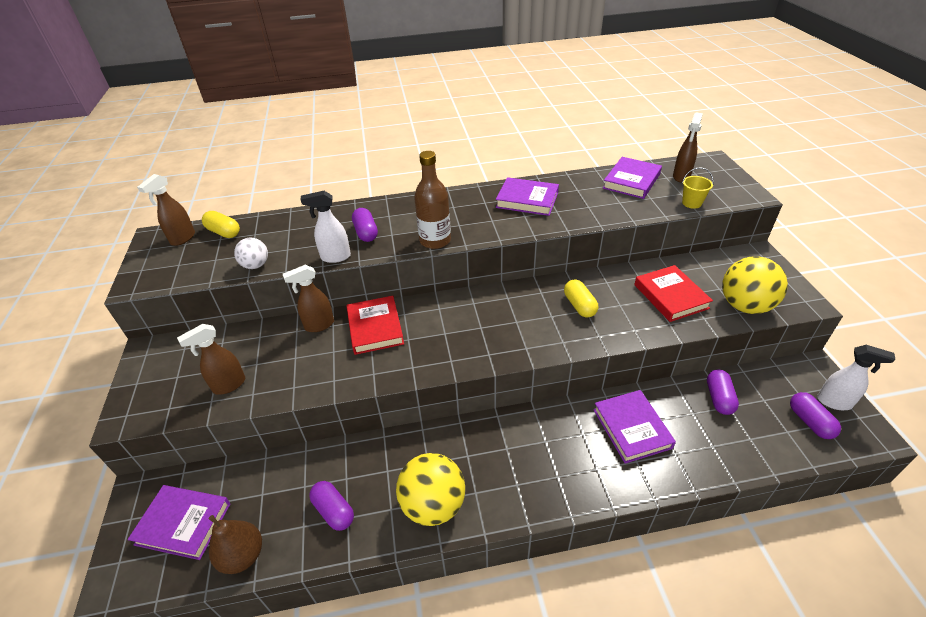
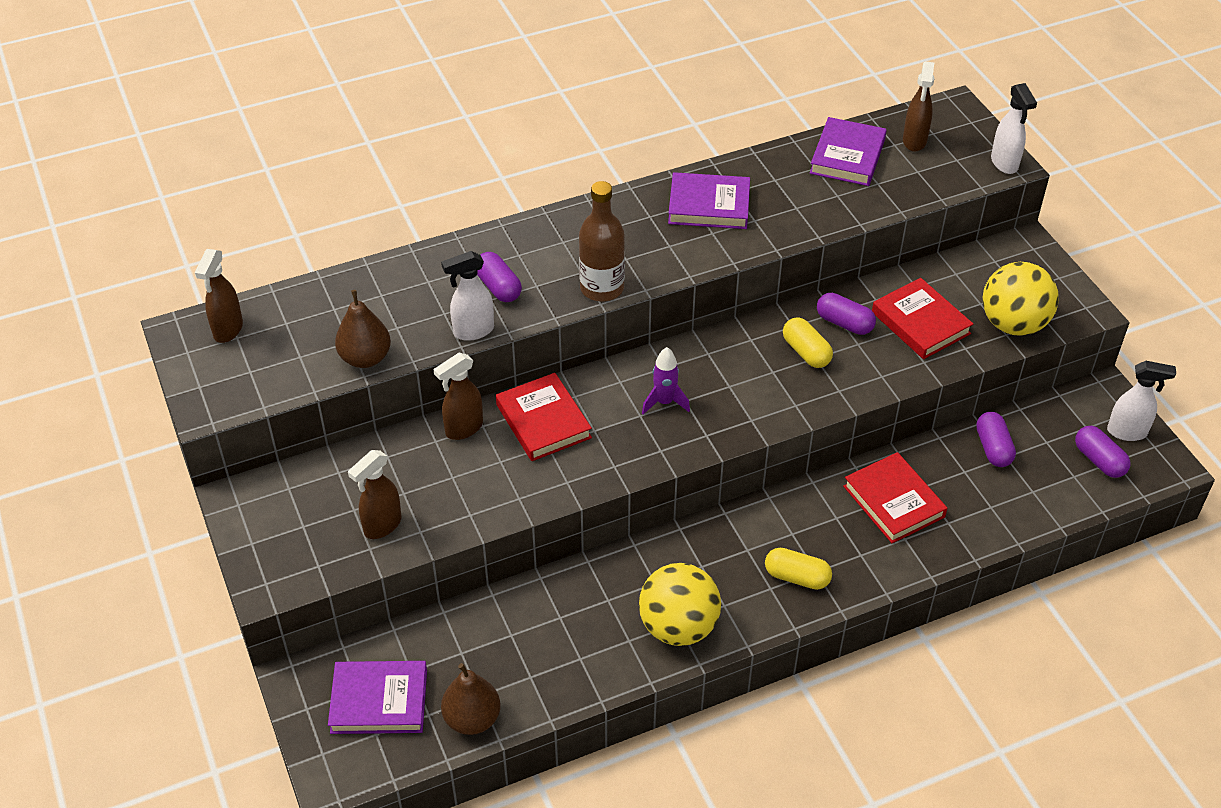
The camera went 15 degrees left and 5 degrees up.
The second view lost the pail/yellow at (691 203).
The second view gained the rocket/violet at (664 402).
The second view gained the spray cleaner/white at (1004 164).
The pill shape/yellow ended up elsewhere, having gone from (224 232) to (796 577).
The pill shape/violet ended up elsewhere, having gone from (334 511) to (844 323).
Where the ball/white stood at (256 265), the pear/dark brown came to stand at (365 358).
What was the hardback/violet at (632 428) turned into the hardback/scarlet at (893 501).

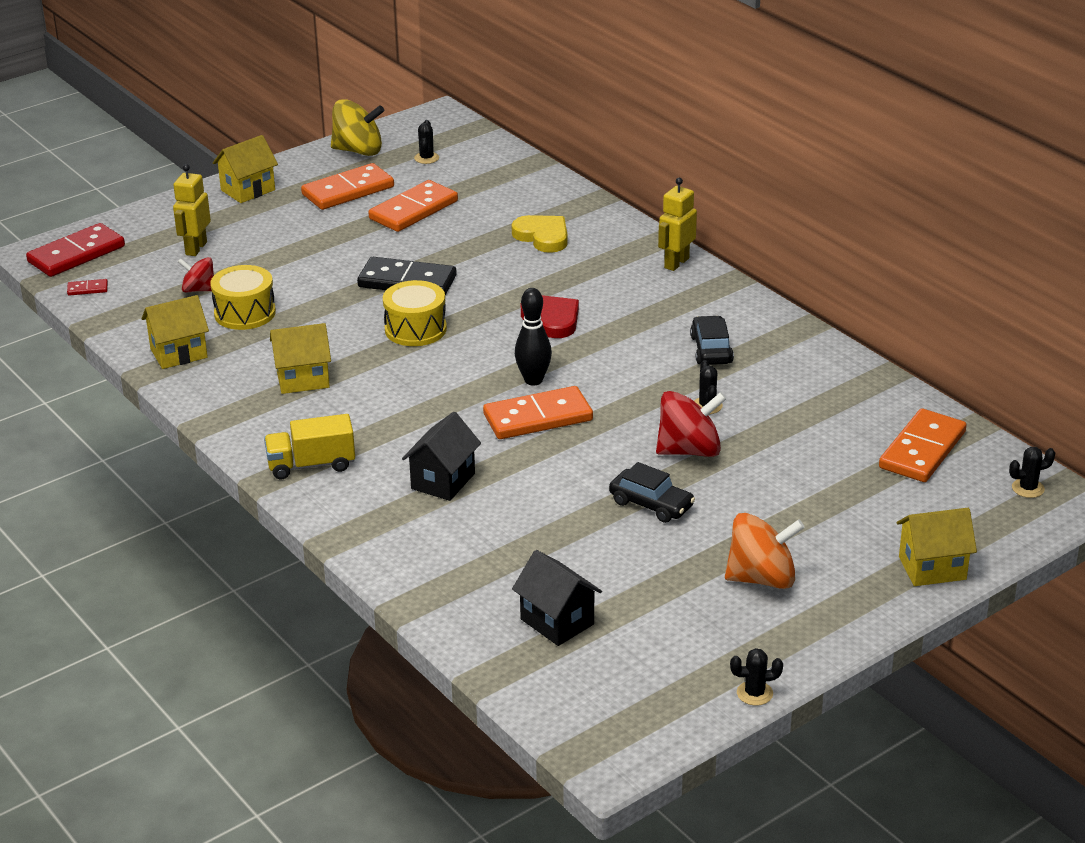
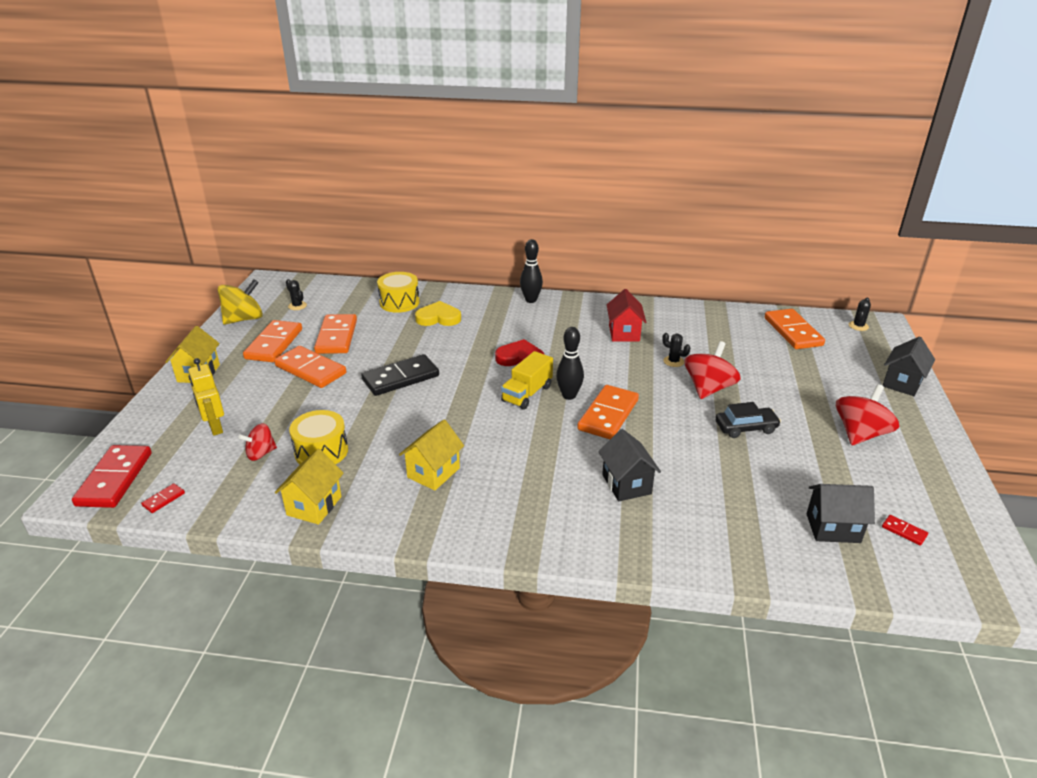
The camera went 45 degrees left and 0 degrees up.
The second view lost the cactus/jet-black at (754 693).
The second view gained the domino tile/bright orange at (310 370).
The second view gained the domino tile/scarlet at (904 531).
The truck/yellow ended up elsewhere, having gone from (311 465) to (527 394).
The snare drum/yellow ended up elsewhere, having gone from (415 329) to (399 302).
Where the robot figure/yellow stood at (676 263), the bowling pin/jet-black came to stand at (531 300).
Where the toy car/jet-black stood at (711 350), the cottage/scarlet came to stand at (624 333).
What was the spinning top/bright orange at (762 578) turned into the spinning top/scarlet at (860 434).
What was the cottage/yellow at (932 568) turned into the cottage/jet-black at (902 383).

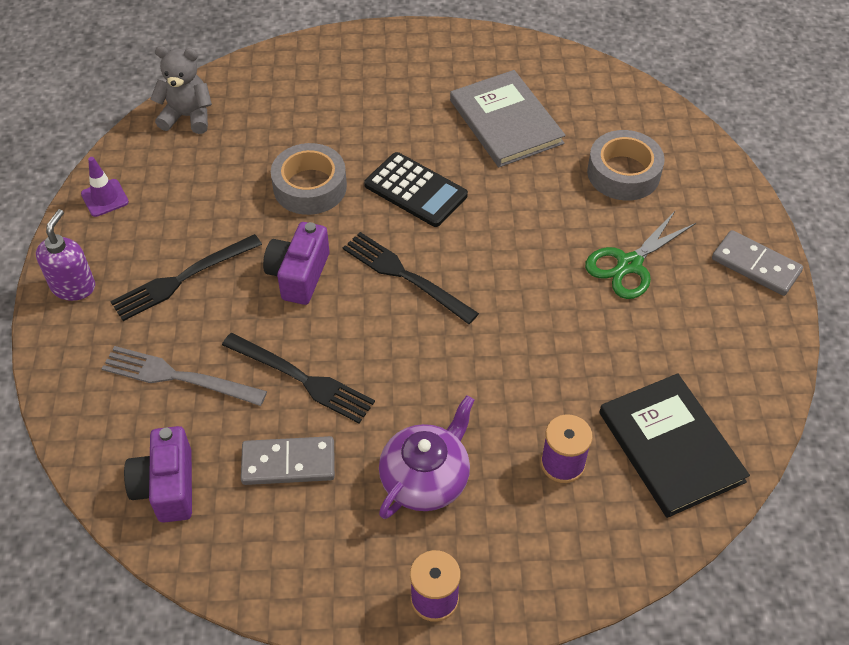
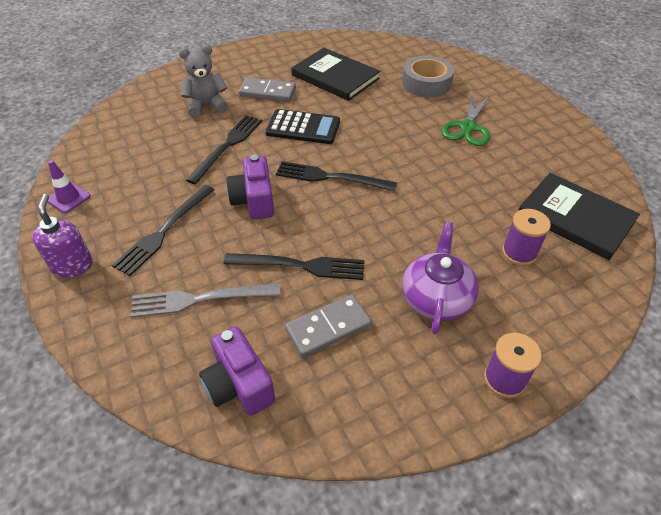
The camera went 25 degrees left and 5 degrees down.
The stuffed bear/grey ended up elsewhere, having gone from (188 116) to (207 106).
The domino tile/grey ended up elsewhere, having gone from (756 265) to (268 92).
Where the roll of tape/grey stood at (310 187), the fork/jet-black came to stand at (227 146).
What was the hardback/grey at (505 122) turned into the hardback/jet-black at (335 77).

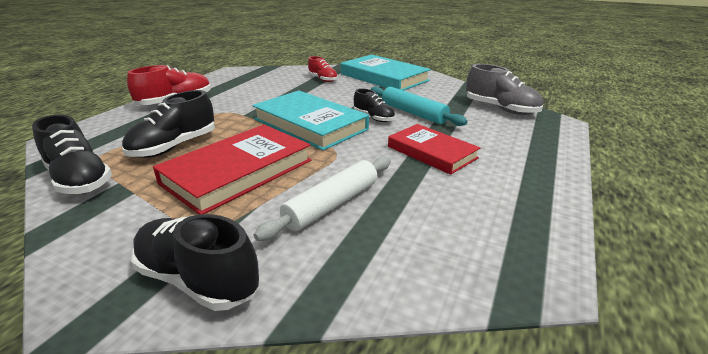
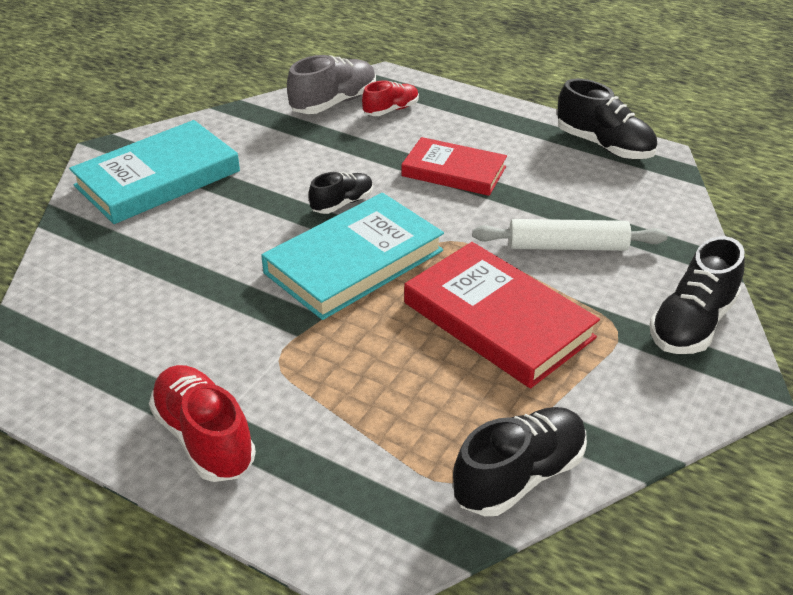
The camera went 85 degrees left and 10 degrees up.
The second view lost the pastry roller/aqua at (413 113).
The sneaker/jet-black ended up elsewhere, having gone from (174 147) to (604 146).
The sneaker/scarlet ended up elsewhere, having gone from (323 79) to (391 110).
The pastry roller/white at (332 204) ended up facing another way, 45 degrees counterclockwise from before.
The hardback/scarlet at (431 152) ended up facing another way, 60 degrees clockwise from before.

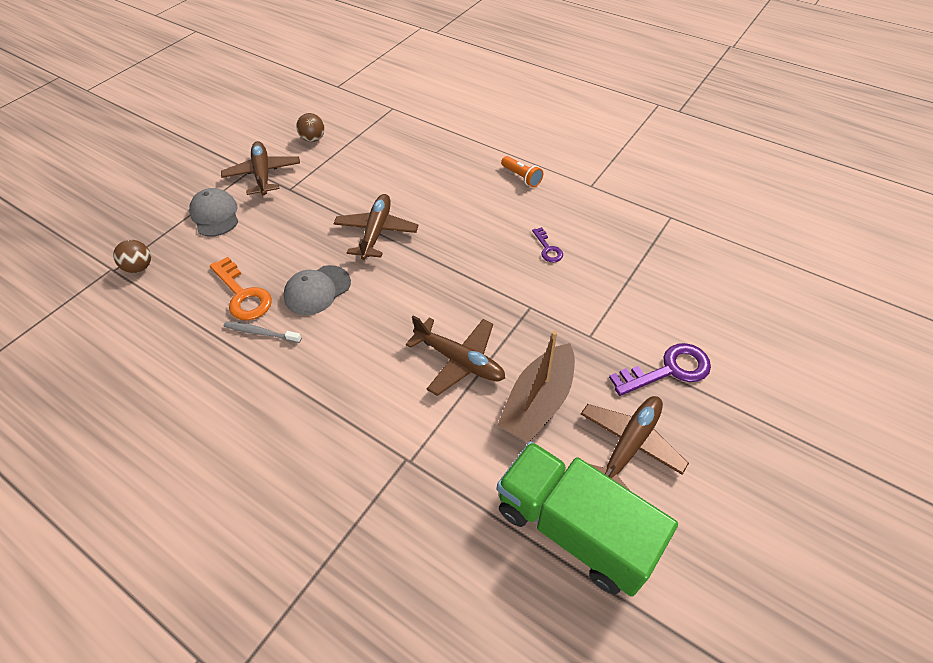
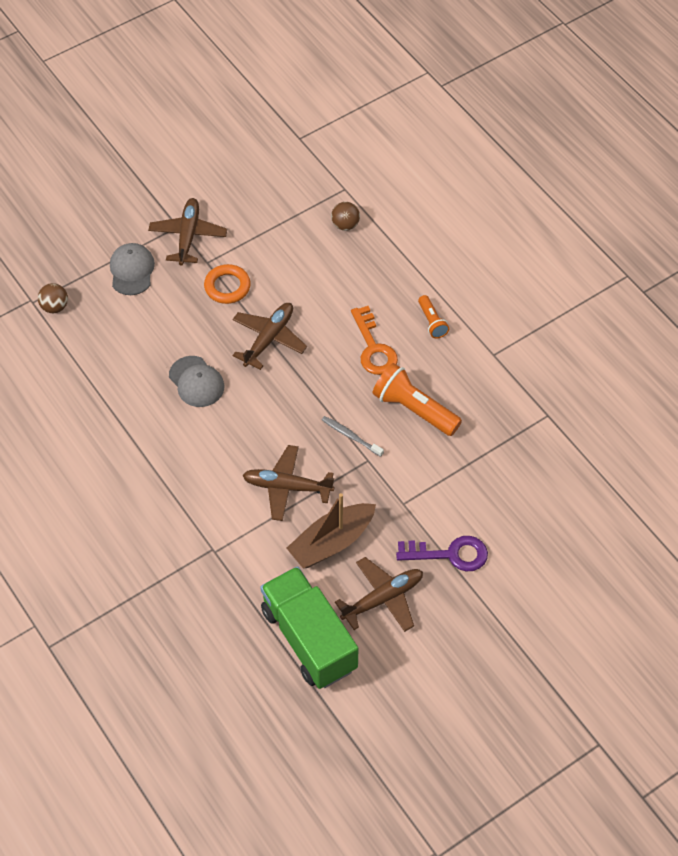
The camera went 20 degrees right and 5 degrees up.
The second view gained the hoop/bright orange at (227 287).
The door key/bright orange ended up elsewhere, having gone from (243 295) to (373 348).
The toothbrush/grey ended up elsewhere, having gone from (261 333) to (351 436).
The ball/dark brown ended up elsewhere, having gone from (313 139) to (345 225).
Where the door key/violet stood at (548 249), the flashlight/bright orange came to stand at (414 409).
The peaked cap/grey at (317 290) ended up facing another way, 105 degrees counterclockwise from before.
The aeroplane/dark brown at (460 360) ended up facing another way, 135 degrees clockwise from before.

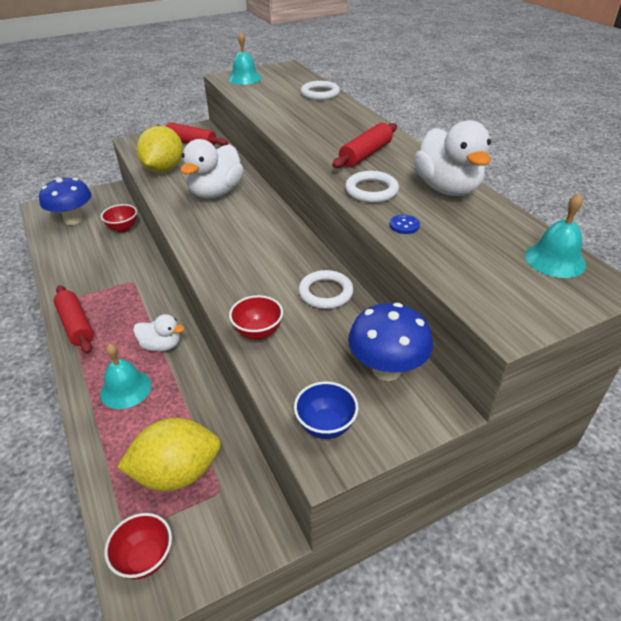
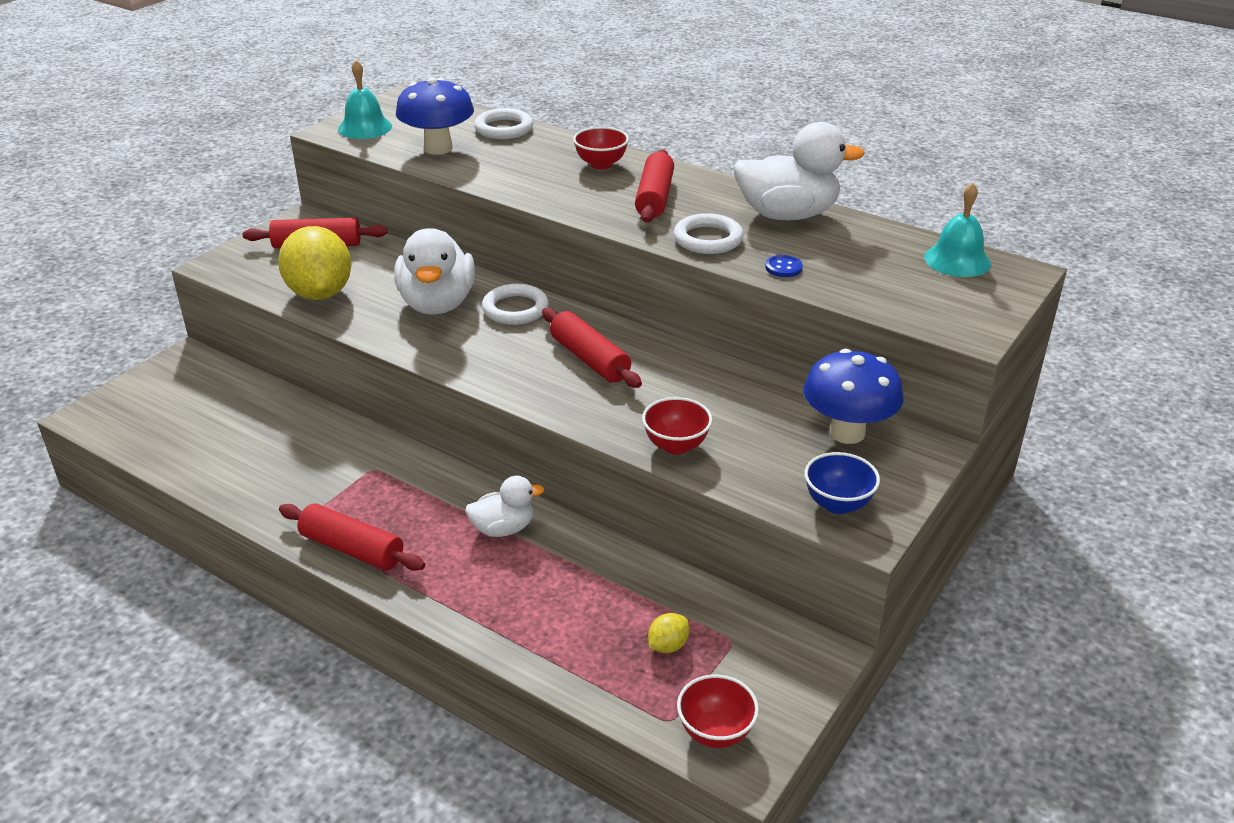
The camera went 30 degrees left and 5 degrees down.
The second view lost the school bell/aqua at (125 389).
The second view gained the pastry roller/scarlet at (589 359).
The mushroom/cobalt ended up elsewhere, having gone from (73 220) to (438 148).
The serving bowl/scarlet ended up elsewhere, having gone from (123 228) to (601 164).
The hoop/white ended up elsewhere, having gone from (325 293) to (515 309).
The toy duck/white at (447 188) ended up facing another way, 45 degrees counterclockwise from before.
The size of the citrus fruit/yellow at (177 473) changed by a factor of 0.42.

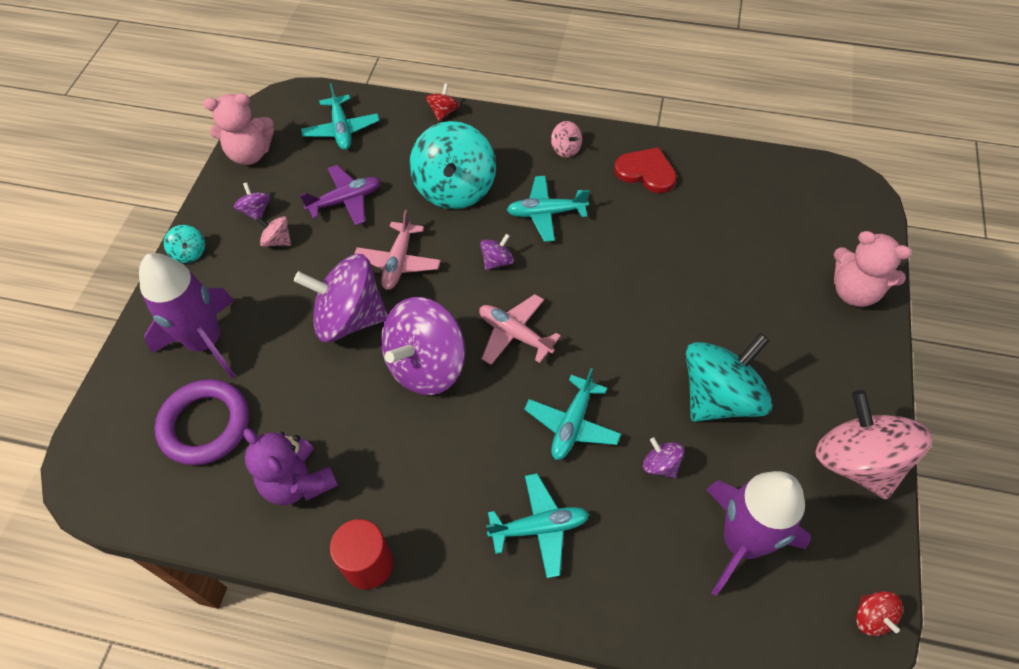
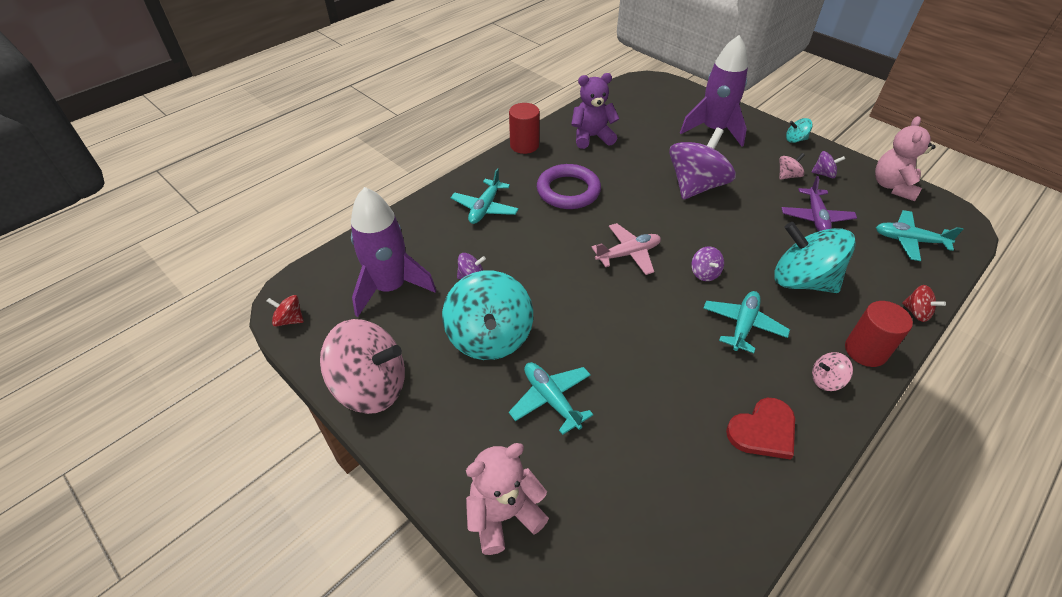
The camera went 120 degrees right and 10 degrees down.
The second view lost the aeroplane/rose-pink at (398 262).
The second view lost the spinning top/violet at (426 365).
The second view gained the cylinder/scarlet at (865 351).
The hoop/violet ended up elsewhere, having gone from (205 425) to (568 191).
The aeroplane/aqua ended up elsewhere, having gone from (572 424) to (551 399).

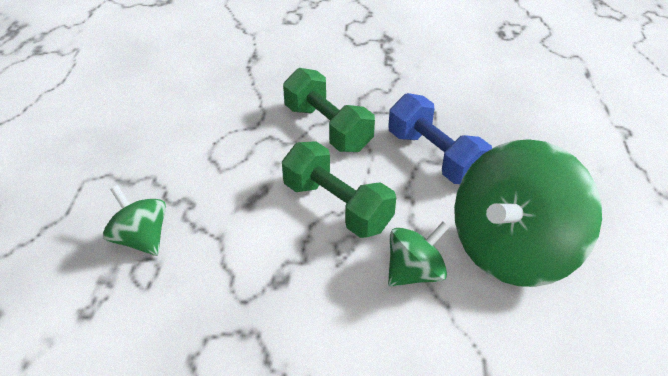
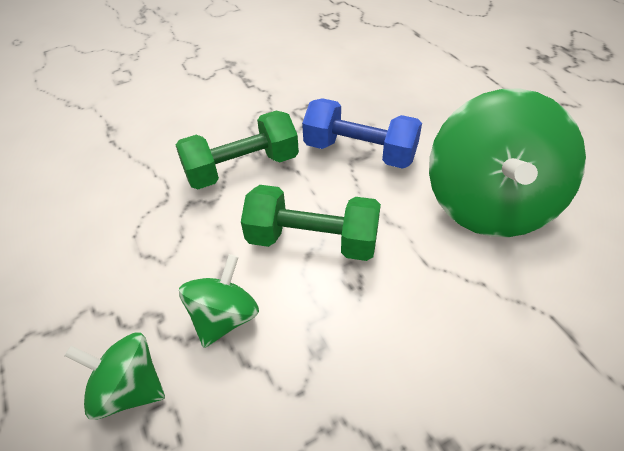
The camera went 30 degrees left and 5 degrees up.
The spinning top/emerald ended up elsewhere, having gone from (414 272) to (224 317).
The hand weight/emerald at (327 128) ended up facing another way, 45 degrees counterclockwise from before.

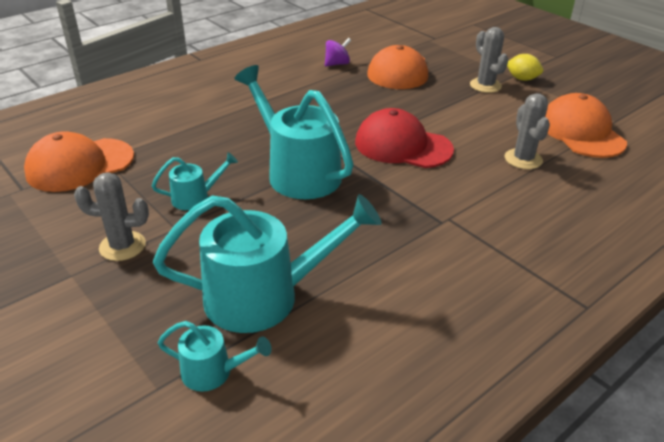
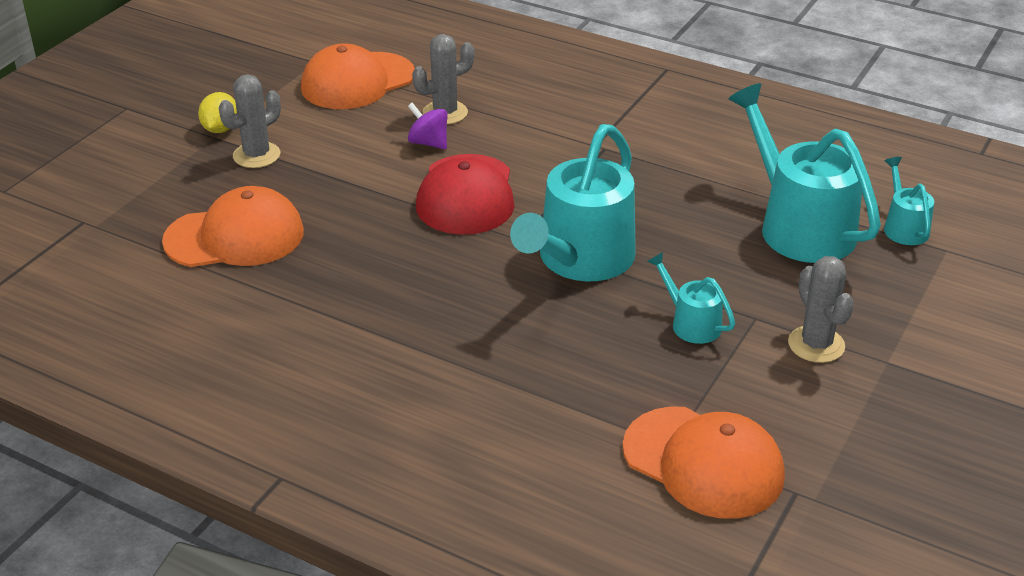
The camera went 110 degrees left and 0 degrees up.
The spinning top/violet ended up elsewhere, having gone from (337 64) to (428 143).

